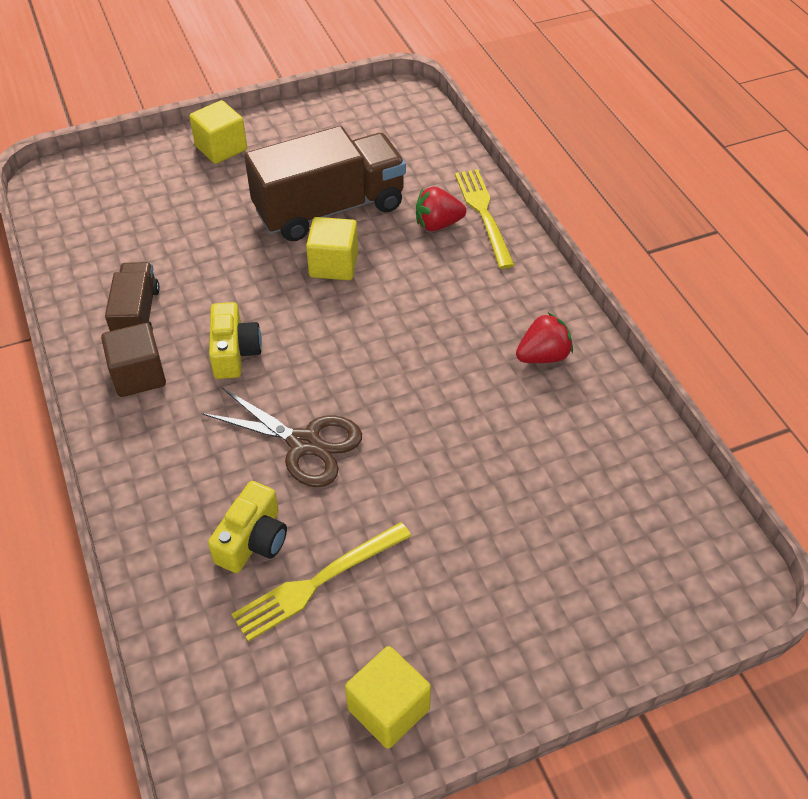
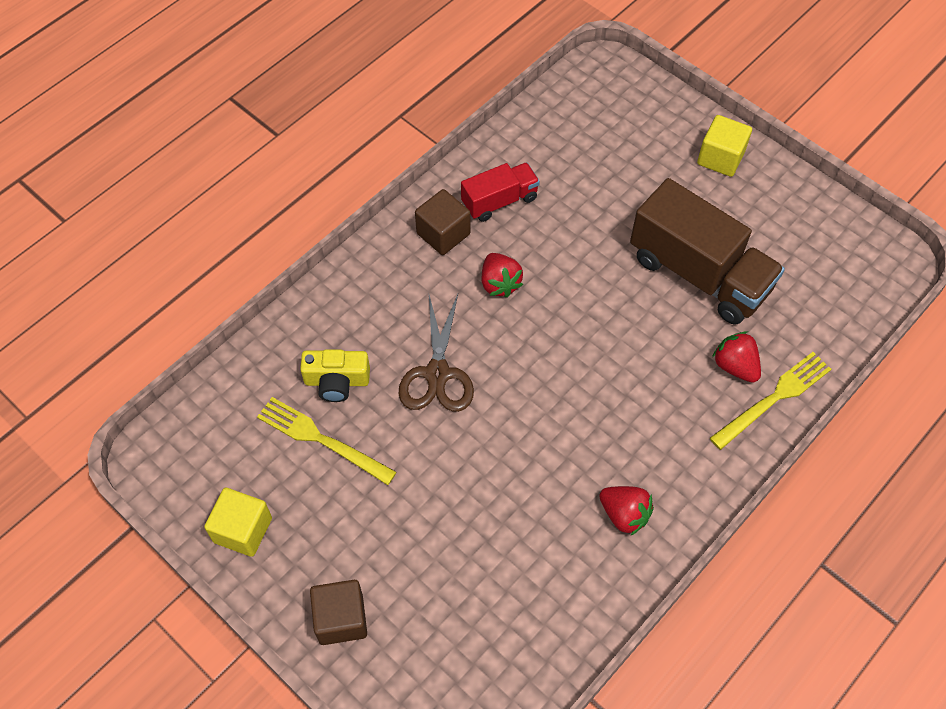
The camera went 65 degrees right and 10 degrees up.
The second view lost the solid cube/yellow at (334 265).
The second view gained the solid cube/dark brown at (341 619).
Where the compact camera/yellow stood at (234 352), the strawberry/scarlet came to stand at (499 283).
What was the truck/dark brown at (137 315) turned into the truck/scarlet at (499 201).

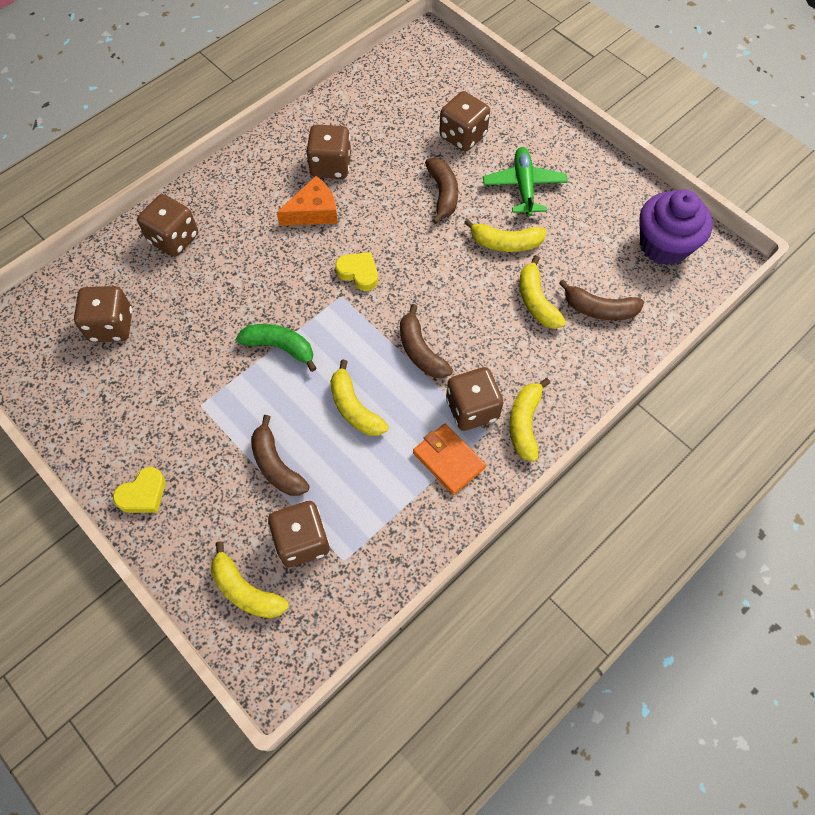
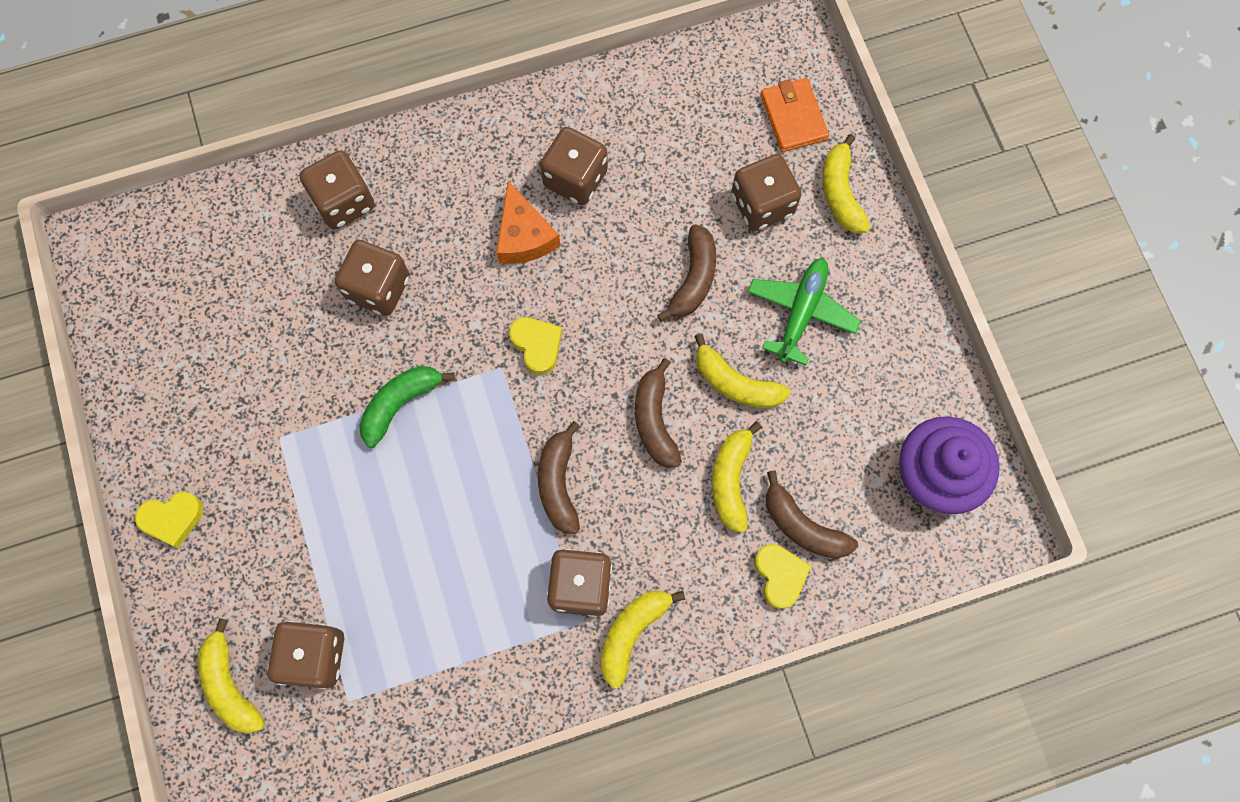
The camera went 25 degrees right and 10 degrees up.
The second view gained the love heart/yellow at (779 575).
The game die/dark brown ended up elsewhere, having gone from (111 326) to (378 288).
The banana/dark brown ended up elsewhere, having gone from (276 465) to (654 420).
The banana/yellow ended up elsewhere, having gone from (354 408) to (840 193).
The wallet/bright orange ended up elsewhere, having gone from (448 460) to (793 117).
The banana/emerald at (280 347) ended up facing another way, 90 degrees counterclockwise from before.
The piece of cheese/bright orange at (313 212) ended up facing another way, 75 degrees clockwise from before.

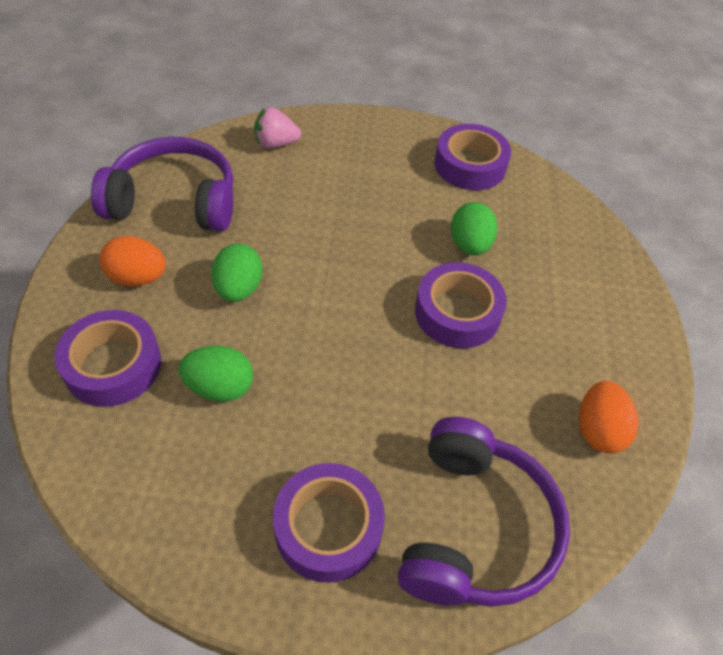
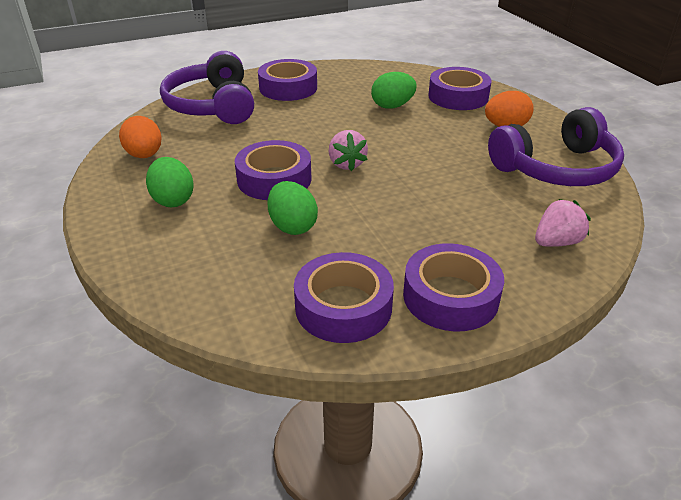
The camera went 155 degrees right and 15 degrees down.
The second view gained the strawberry/rose-pink at (346 164).
The second view gained the roll of tape/violet at (450 296).
The egg shape/emerald ended up elsewhere, having gone from (239 289) to (173 200).

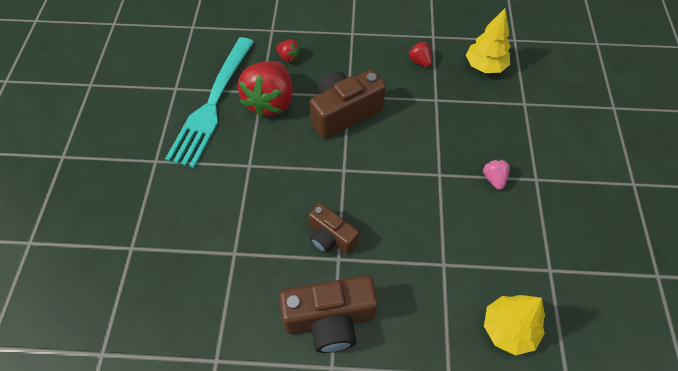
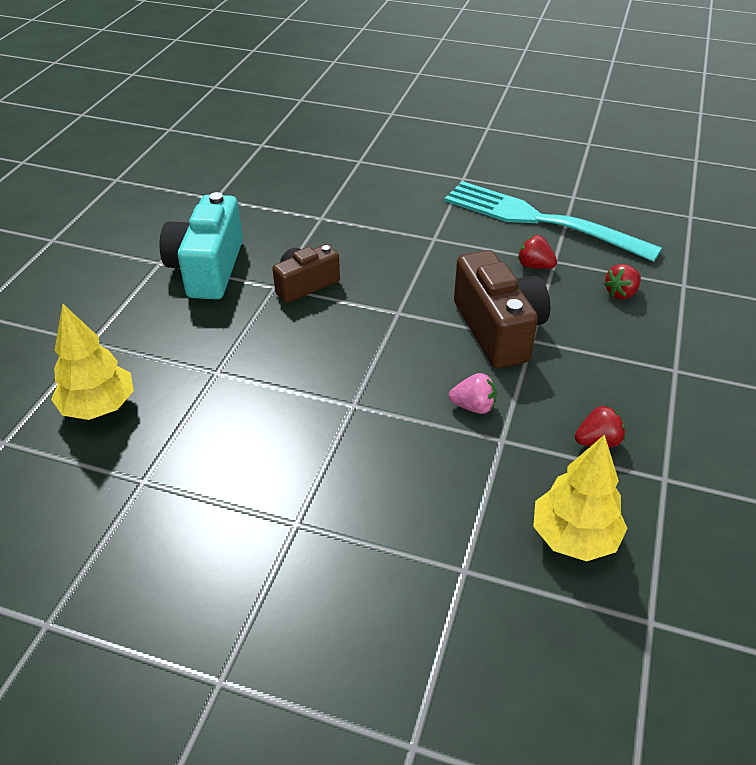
The camera went 105 degrees right and 15 degrees down.
The strawberry/rose-pink ended up elsewhere, having gone from (494 179) to (473 406).
What was the compact camera/dark brown at (330 320) turned into the compact camera/aqua at (208 268).
The size of the strawberry/scarlet at (270 102) changed by a factor of 0.44.

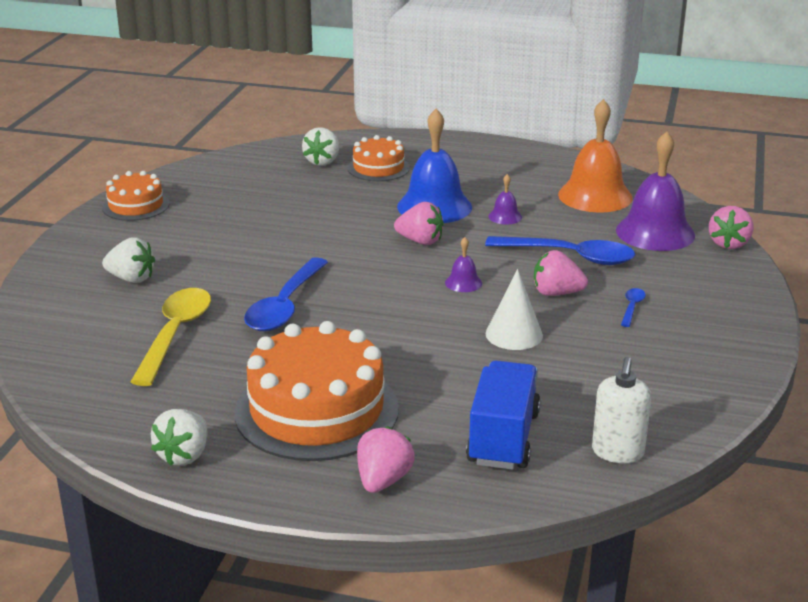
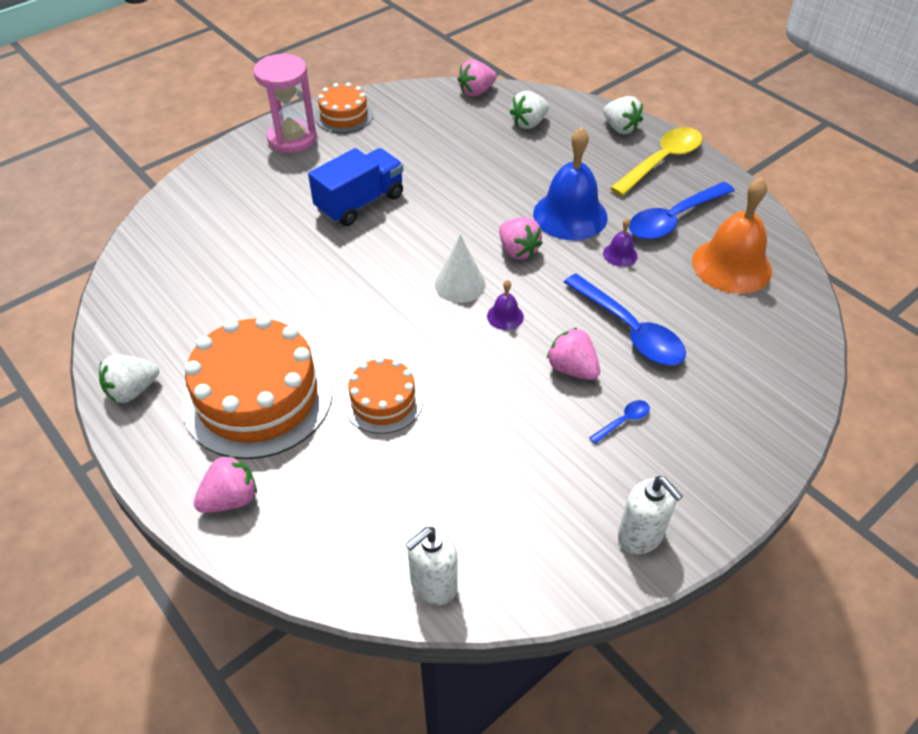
The camera went 35 degrees right and 20 degrees up.
The second view lost the school bell/violet at (655 232).
The second view gained the hourglass/rose-pink at (292 138).
The second view gained the soap pump/white at (640 536).
The strawberry/white ended up elsewhere, having gone from (131 279) to (620 128).
The spoon/yellow ended up elsewhere, having gone from (175 334) to (661 161).
The spoon/cobalt ended up elsewhere, having gone from (285 306) to (673 219).
The cake/bright orange ended up elsewhere, having gone from (378 168) to (383 401).
The truck/cobalt ended up elsewhere, having gone from (503 438) to (360 203).
The cone/white ended up elsewhere, having gone from (514 334) to (460 284).
The strawberry/rose-pink ended up elsewhere, having gone from (729 244) to (476 92).

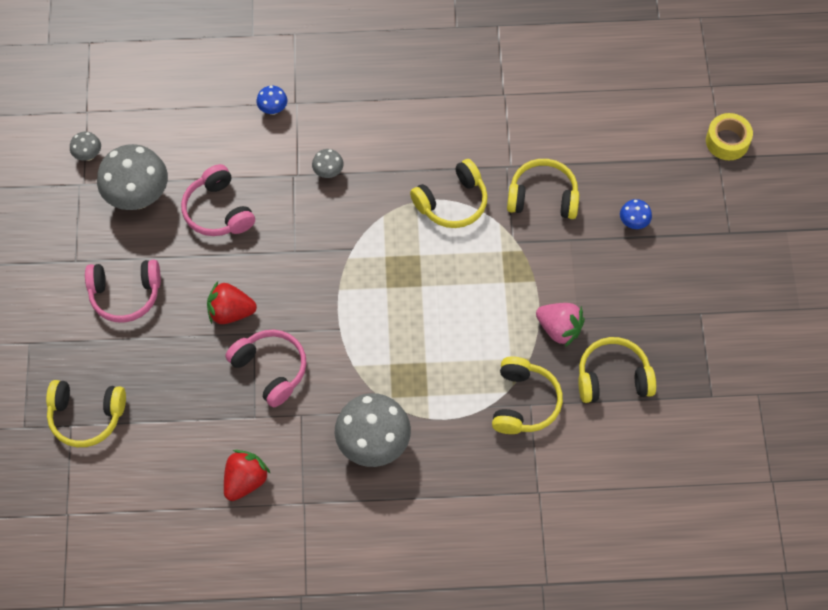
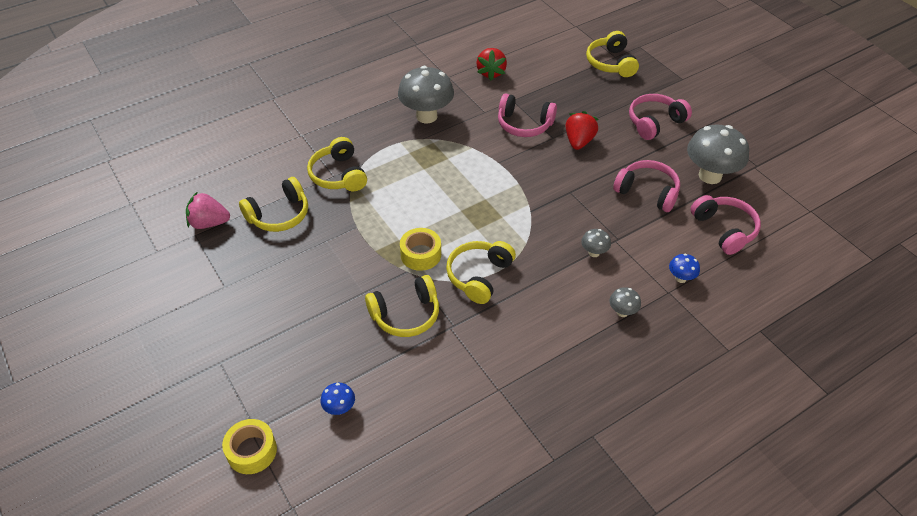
The camera went 150 degrees right and 15 degrees down.
The second view gained the roll of tape/yellow at (421 254).
The second view gained the over-ear headphones/rose-pink at (724 230).
The mushroom/grey ended up elsewhere, having gone from (88 155) to (622 312).
The strawberry/rose-pink ended up elsewhere, having gone from (559 329) to (209 223).
The mushroom/cobalt ended up elsewhere, having gone from (633 223) to (339 408).
The over-ear headphones/yellow at (86 416) ended up facing another way, 75 degrees counterclockwise from before.
The strawberry/scarlet at (230 312) ended up facing another way, 45 degrees counterclockwise from before.

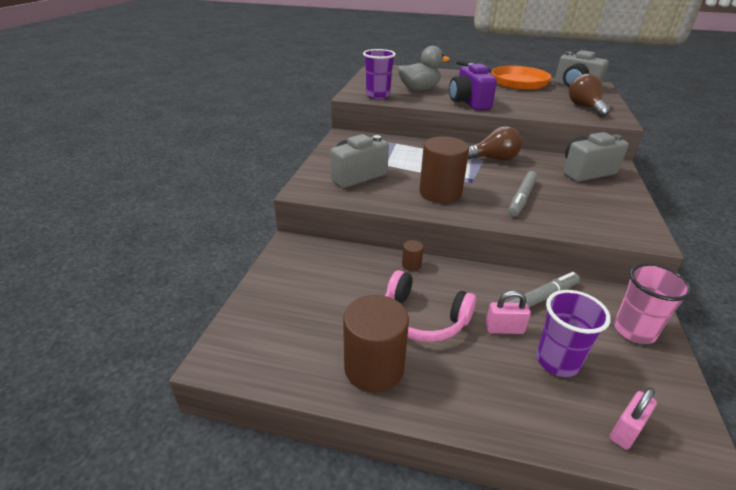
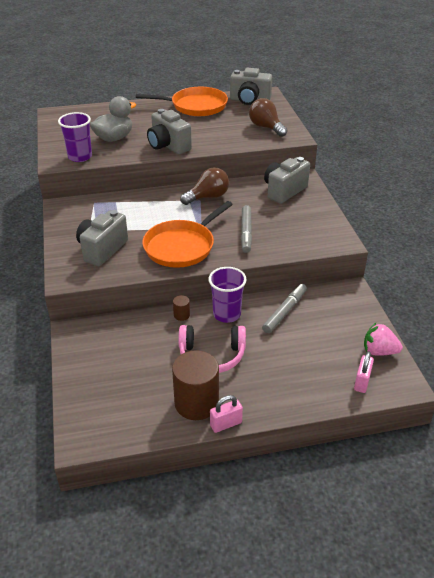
The camera went 25 degrees left and 5 degrees up.
The second view lost the beaker/rose-pink at (634 331).
The second view gained the strawberry/rose-pink at (379 351).
The lock/rose-pink ended up elsewhere, having gone from (504 329) to (226 424).
The beaker/violet ended up elsewhere, having gone from (557 361) to (227 314).
Where the cylinder/dark brown stood at (440 193), the pan/bright orange came to stand at (181 246).
What was the compact camera/violet at (469 103) turned into the compact camera/grey at (168 146).

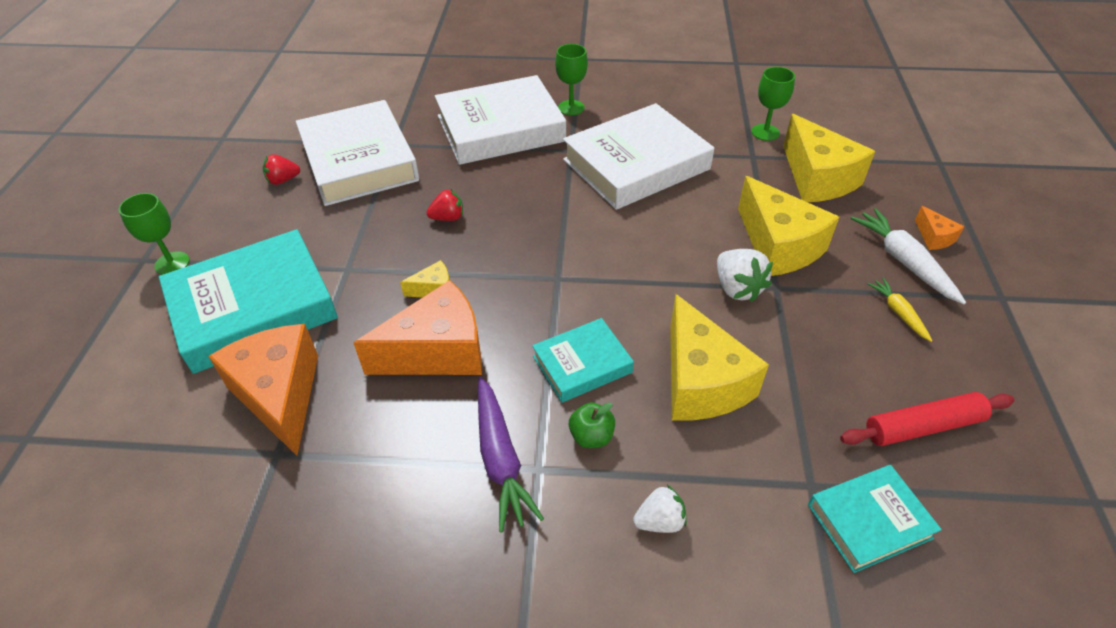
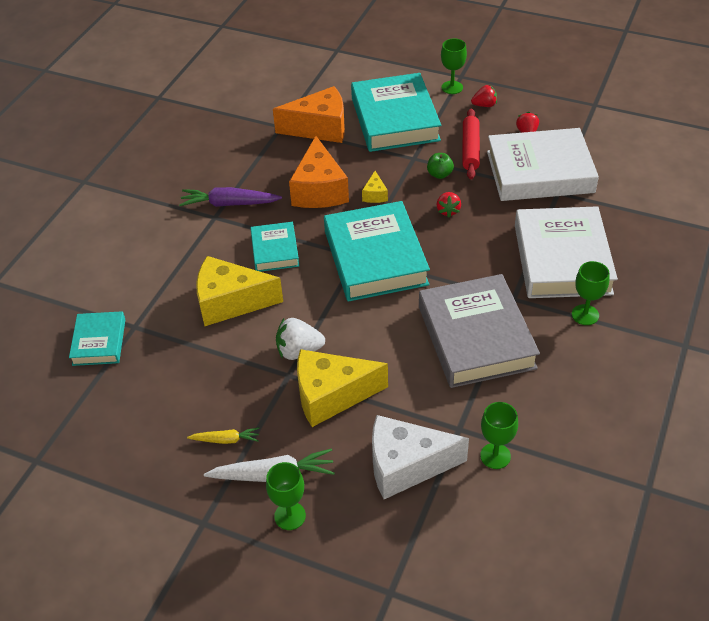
The camera went 110 degrees right and 0 degrees up.
The second view lost the strawberry/white at (659 521).
The second view gained the hardback/aqua at (375 257).
The second view gained the strawberry/scarlet at (484 105).
The apple fruit/emerald ended up elsewhere, having gone from (591 436) to (439 174).
The pastry roller/scarlet ended up elsewhere, having gone from (923 427) to (470 149).
Where the piece of cheese/bright orange stood at (934 237), the wine glass/emerald came to stand at (290 516).
What was the hardback/white at (636 164) turned into the hardback/grey at (476 337).
What was the piece of cheese/yellow at (817 178) turned into the piece of cheese/white at (406 465).

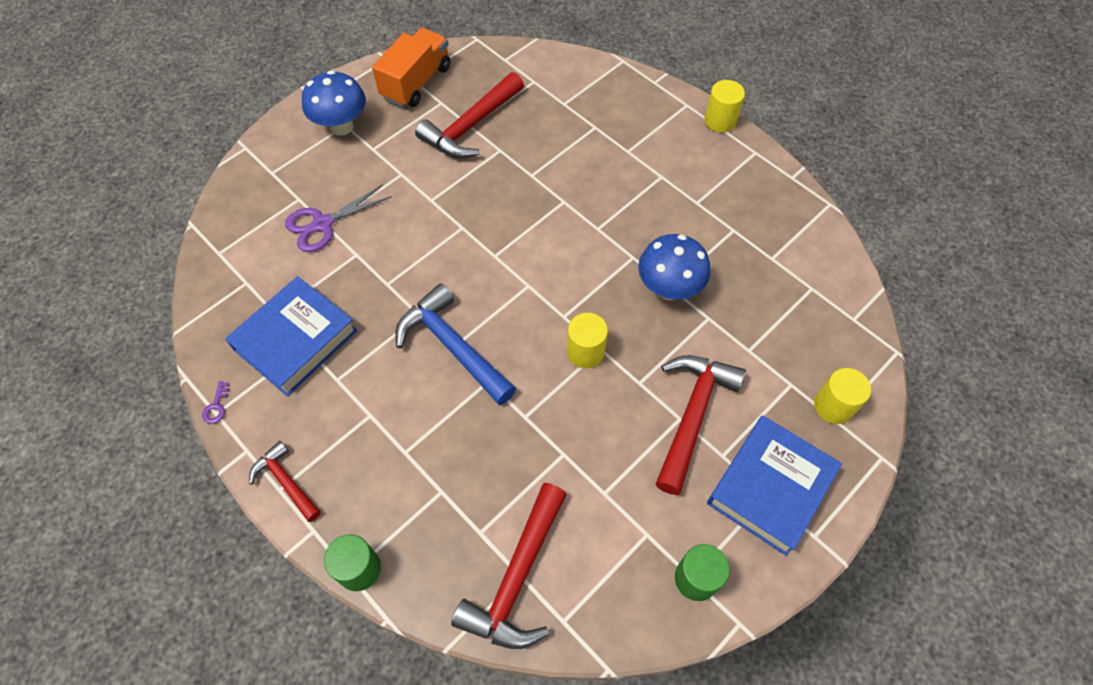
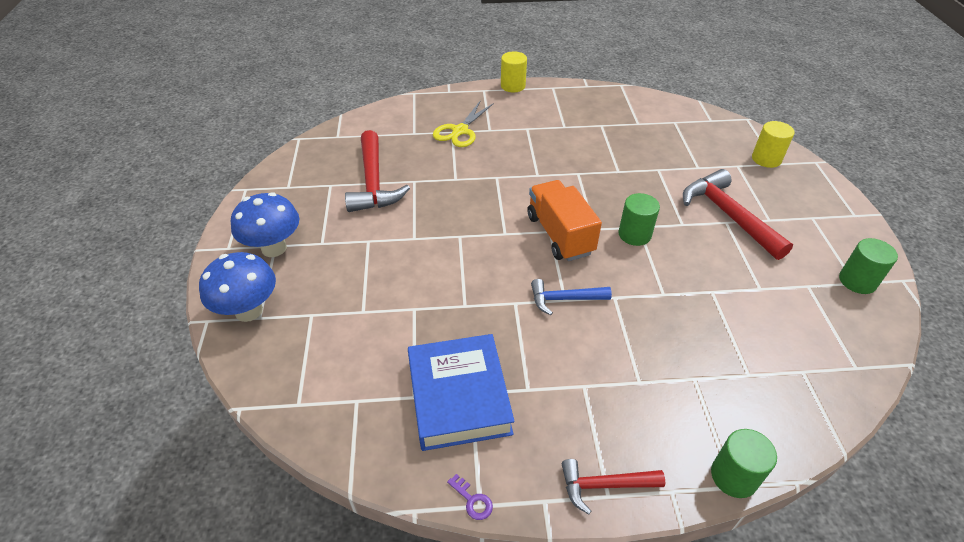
The camera went 50 degrees left and 15 degrees down.
The second view lost the pair of scissors/violet at (323 224).
The second view lost the hammer/scarlet at (517 577).
The second view lost the hardback/cobalt at (770 487).
The second view gained the pair of scissors/yellow at (460 131).
The truck/bright orange ended up elsewhere, having gone from (416 82) to (560 234).
The mushroom/cobalt ended up elsewhere, having gone from (668 289) to (249 311).
What was the cylinder/yellow at (585 352) turned into the cylinder/emerald at (634 234).
The size of the hammer/cobalt at (453 346) changed by a factor of 0.57.

